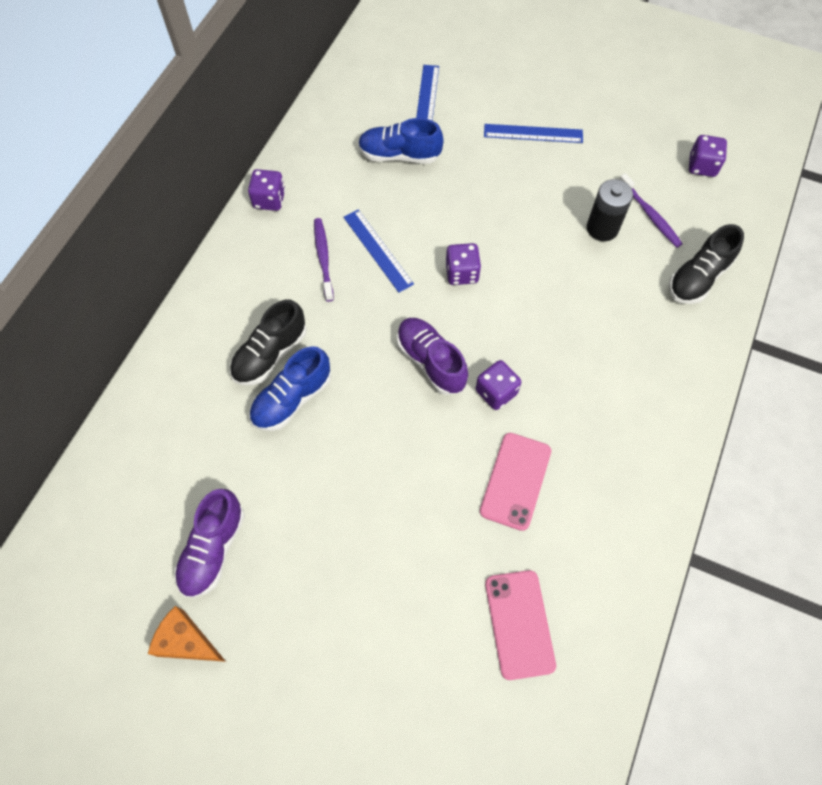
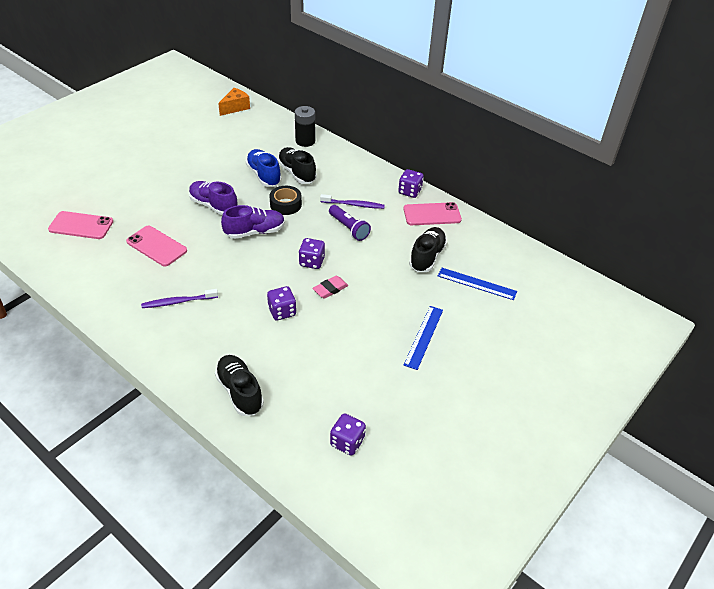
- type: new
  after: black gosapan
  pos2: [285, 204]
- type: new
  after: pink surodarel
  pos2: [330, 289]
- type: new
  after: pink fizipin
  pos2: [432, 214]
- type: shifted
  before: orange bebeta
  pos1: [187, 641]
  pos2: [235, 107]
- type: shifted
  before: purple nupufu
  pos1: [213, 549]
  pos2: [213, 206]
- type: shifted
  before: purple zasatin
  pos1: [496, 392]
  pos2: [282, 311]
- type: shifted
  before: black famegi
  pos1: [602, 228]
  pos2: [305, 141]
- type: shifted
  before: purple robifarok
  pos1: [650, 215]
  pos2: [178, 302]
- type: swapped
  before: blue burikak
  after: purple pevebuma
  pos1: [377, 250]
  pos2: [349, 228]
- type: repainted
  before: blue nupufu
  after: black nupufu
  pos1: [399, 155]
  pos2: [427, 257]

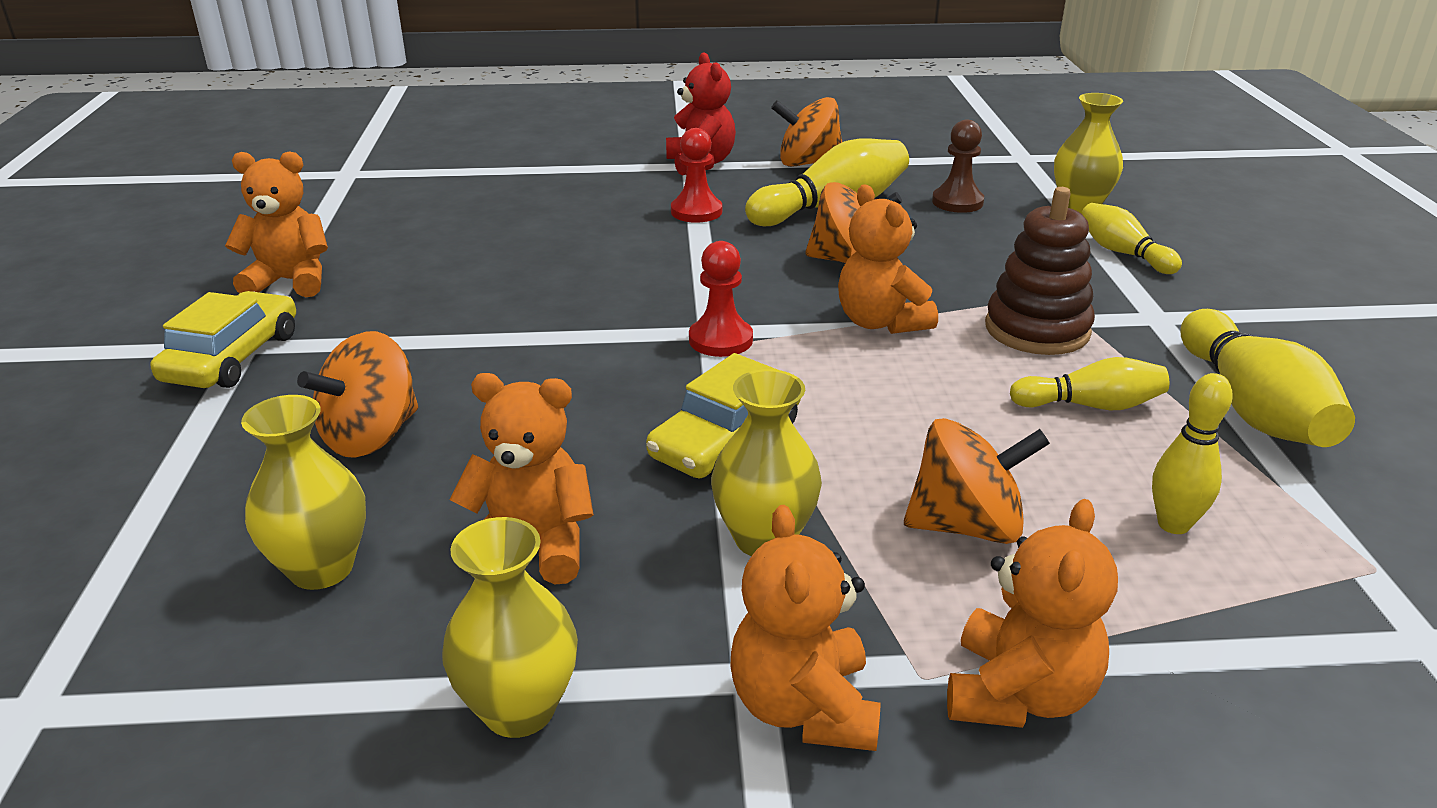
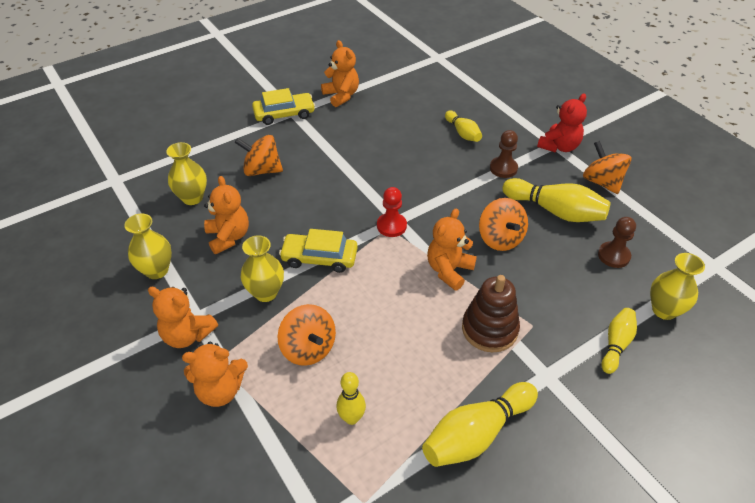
- type: shifted
  before: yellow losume
  pos1: [1090, 405]
  pos2: [463, 133]
- type: repainted
  before: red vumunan
  after: brown vumunan
  pos1: [696, 212]
  pos2: [503, 168]
- type: rotated
  before: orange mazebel
  pos1: [803, 707]
  pos2: [187, 335]
  turn: -120

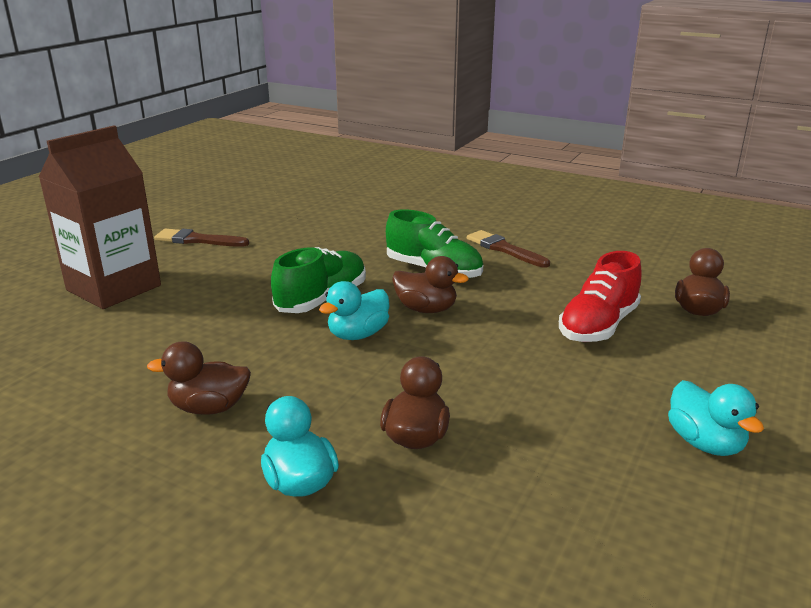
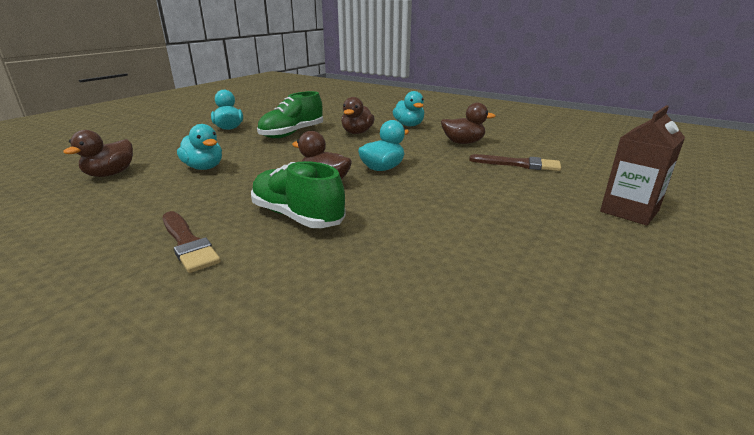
- type: shifted
  before: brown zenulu
  pos1: [197, 240]
  pos2: [519, 164]
- type: shifted
  before: green nupufu
  pos1: [322, 300]
  pos2: [292, 133]
- type: swapped
  before: red nupufu
  after: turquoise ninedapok
  pos1: [598, 326]
  pos2: [204, 167]
- type: scaled
  before: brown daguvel
  pos1: [114, 288]
  pos2: [629, 211]
  scale: 0.63

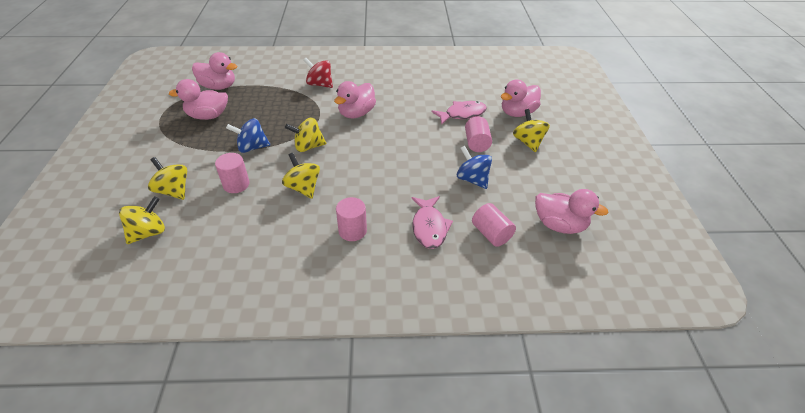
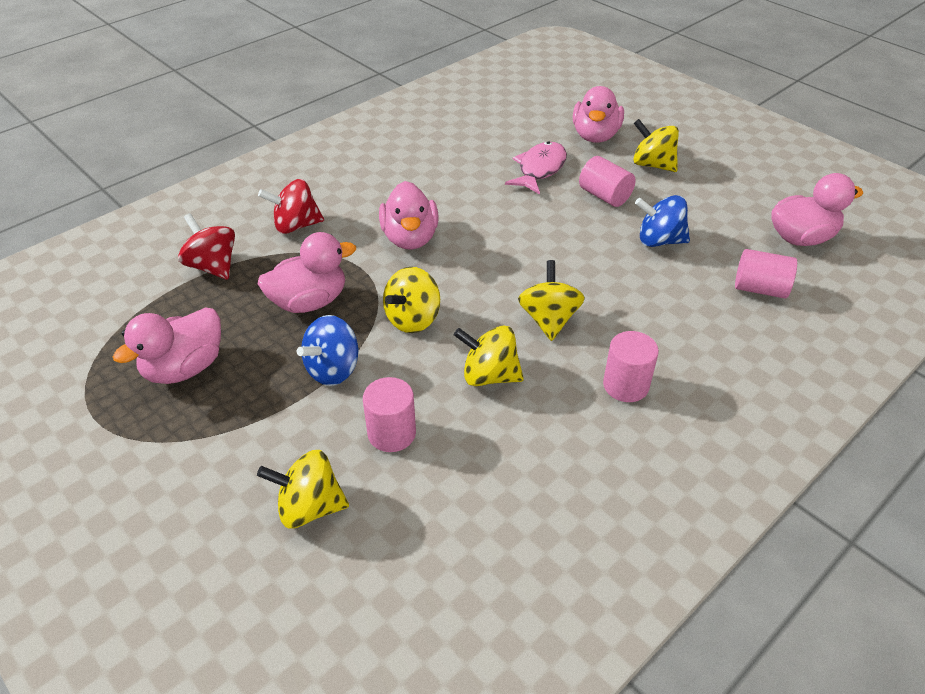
- type: gone
  before: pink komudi
  pos1: [429, 227]
- type: new
  after: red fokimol
  pos2: [213, 266]
- type: shifted
  before: yellow fokimol
  pos1: [148, 232]
  pos2: [549, 320]
- type: shifted
  before: pink ninedapok
  pos1: [218, 86]
  pos2: [309, 302]

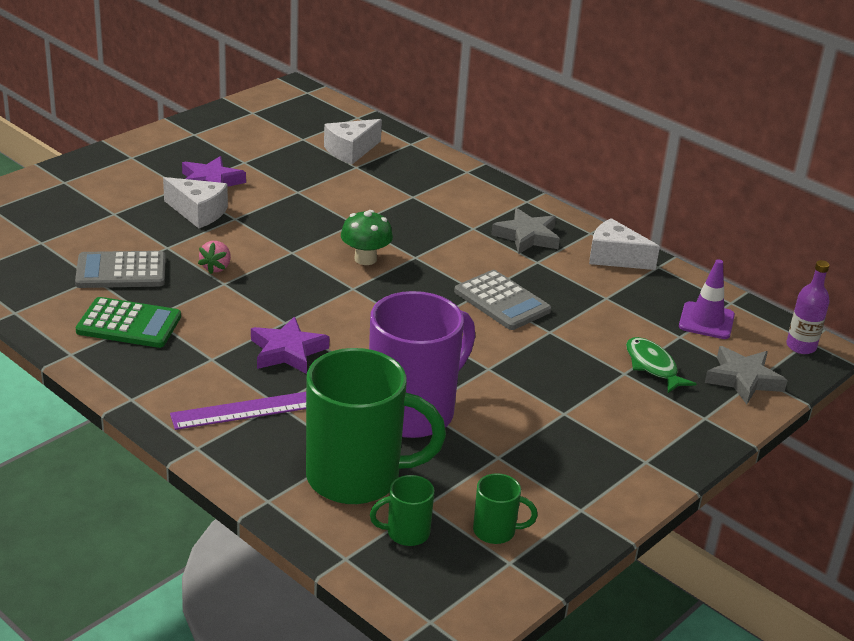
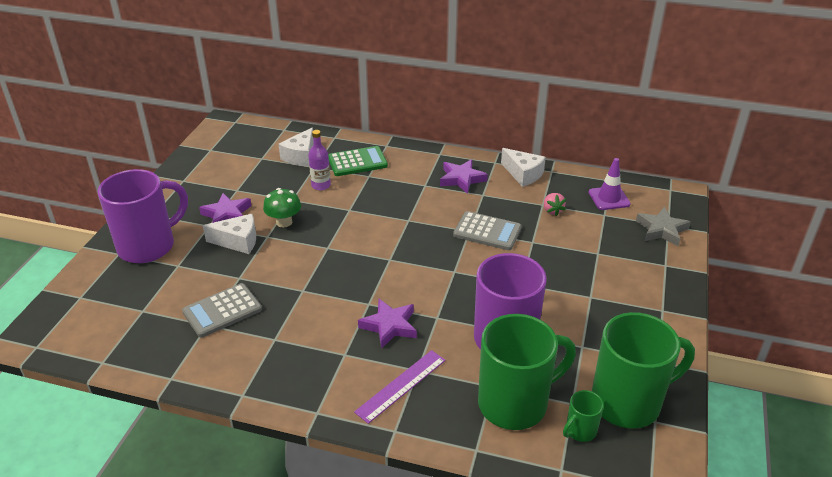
- type: gone
  before: green komudi
  pos1: [652, 366]
- type: new
  after: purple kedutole
  pos2: [148, 246]
- type: shifted
  before: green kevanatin
  pos1: [129, 324]
  pos2: [357, 162]
- type: shifted
  before: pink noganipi
  pos1: [216, 267]
  pos2: [552, 210]
- type: shifted
  before: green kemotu
  pos1: [365, 259]
  pos2: [284, 222]
- type: shifted
  before: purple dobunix
  pos1: [801, 346]
  pos2: [321, 185]
- type: repainted
  before: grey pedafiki
  after: purple pedafiki
  pos1: [527, 236]
  pos2: [461, 179]
- type: rotated
  before: white bebeta
  pos1: [615, 257]
  pos2: [523, 174]
  turn: -135
- type: scaled
  before: green kedutole
  pos1: [496, 531]
  pos2: [628, 402]
  scale: 2.27

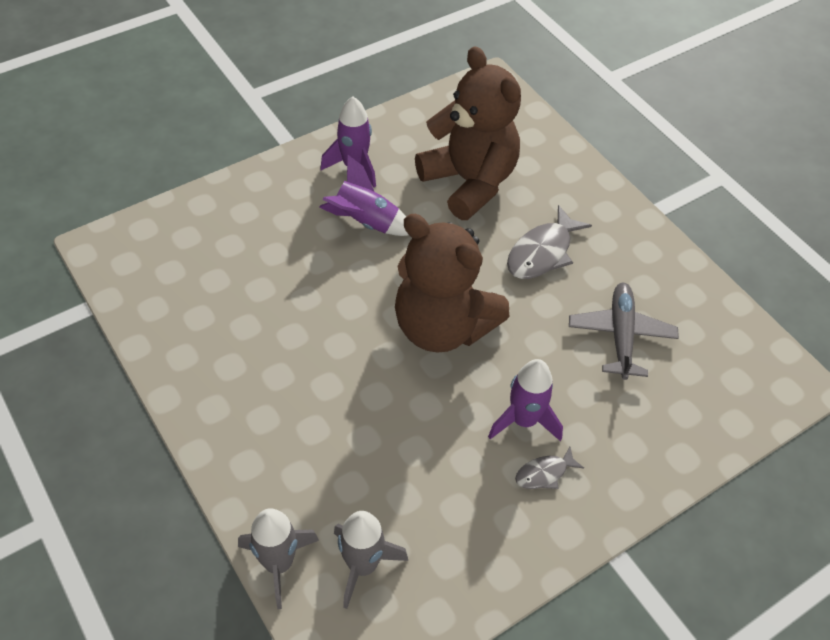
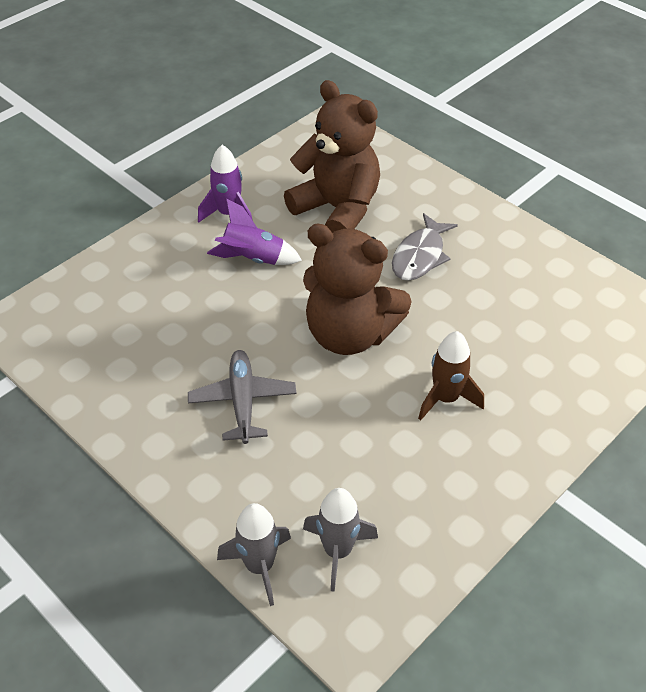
- type: gone
  before: grey komudi
  pos1: [544, 473]
- type: shifted
  before: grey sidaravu
  pos1: [621, 335]
  pos2: [242, 401]
- type: repainted
  before: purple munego
  after: brown munego
  pos1: [524, 420]
  pos2: [446, 398]

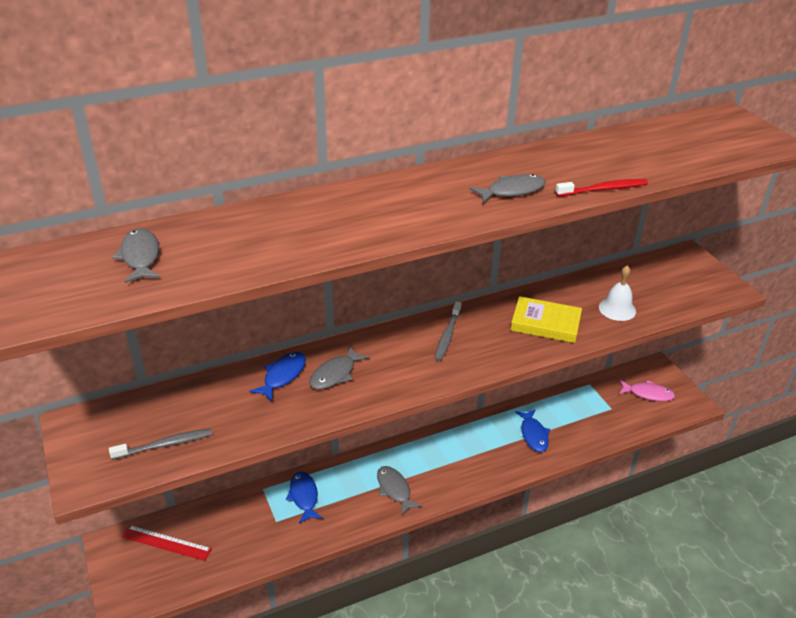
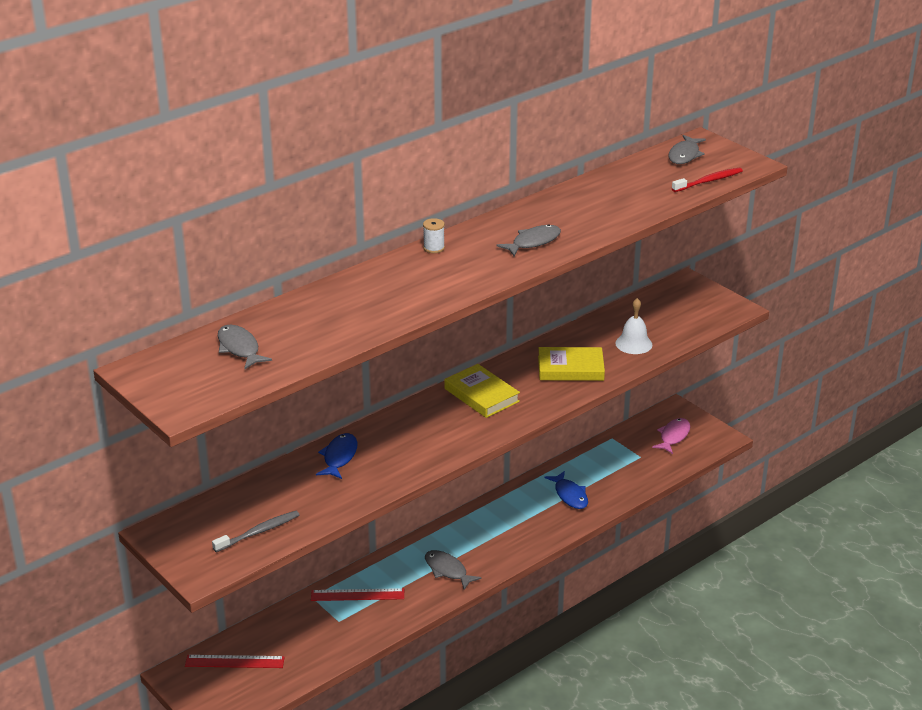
- type: new
  after: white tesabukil
  pos2: [434, 248]
- type: shifted
  before: grey komudi
  pos1: [335, 374]
  pos2: [684, 155]
- type: shifted
  before: red robifarok
  pos1: [603, 189]
  pos2: [709, 181]
- type: swapped
  before: blue komudi
  after: red burikak
  pos1: [304, 496]
  pos2: [357, 594]
- type: swapped
  before: grey robifarok
  after: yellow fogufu
  pos1: [447, 336]
  pos2: [481, 395]
- type: rotated
  before: pink komudi
  pos1: [648, 394]
  pos2: [673, 436]
  turn: -60

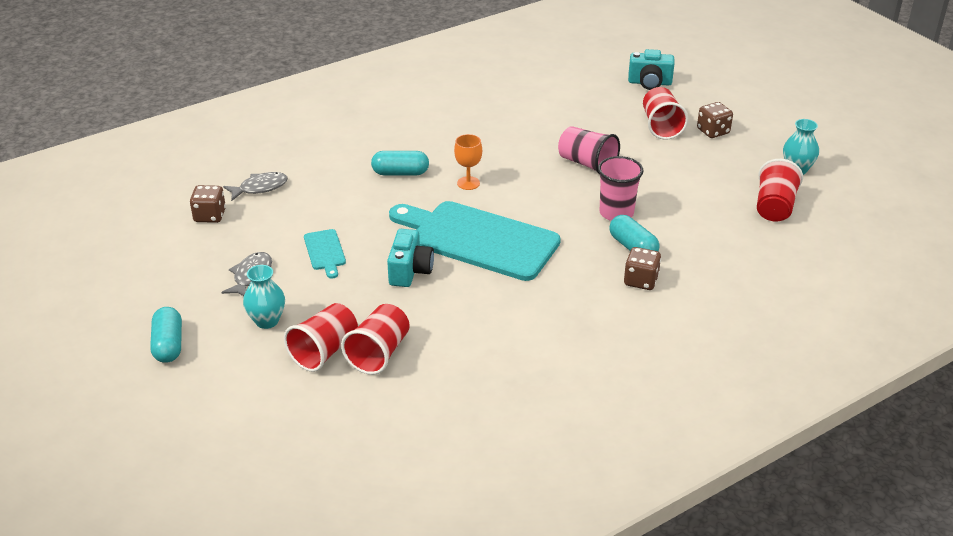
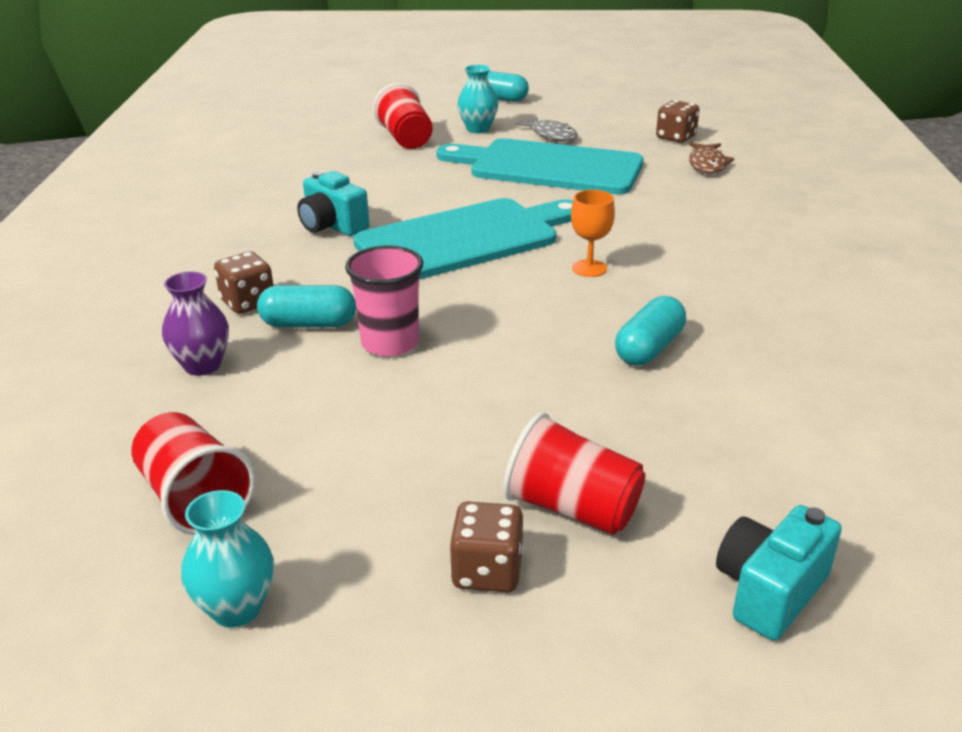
- type: gone
  before: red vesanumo
  pos1: [379, 353]
- type: gone
  before: pink vesanumo
  pos1: [587, 164]
- type: new
  after: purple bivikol
  pos2: [202, 365]
- type: shifted
  before: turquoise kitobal
  pos1: [400, 173]
  pos2: [649, 348]
- type: shifted
  before: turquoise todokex
  pos1: [410, 271]
  pos2: [332, 226]
- type: repainted
  before: grey komudi
  after: brown komudi
  pos1: [260, 188]
  pos2: [707, 164]
- type: scaled
  before: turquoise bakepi
  pos1: [325, 252]
  pos2: [548, 167]
  scale: 2.36

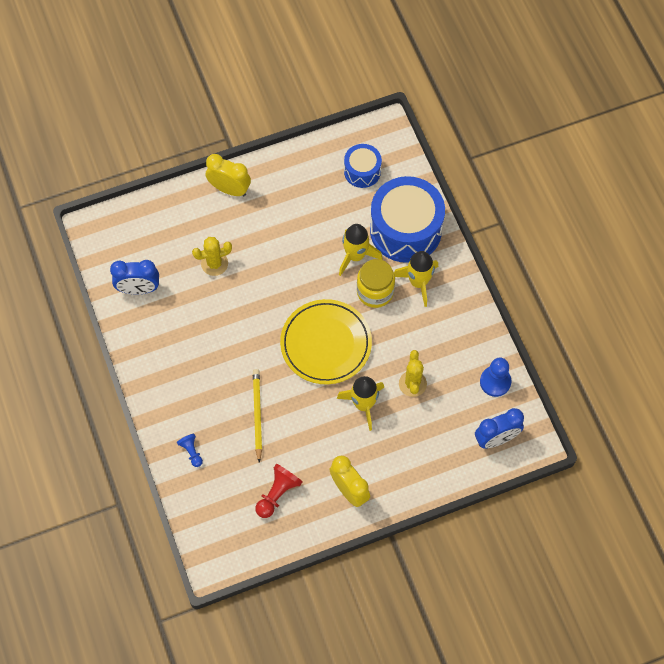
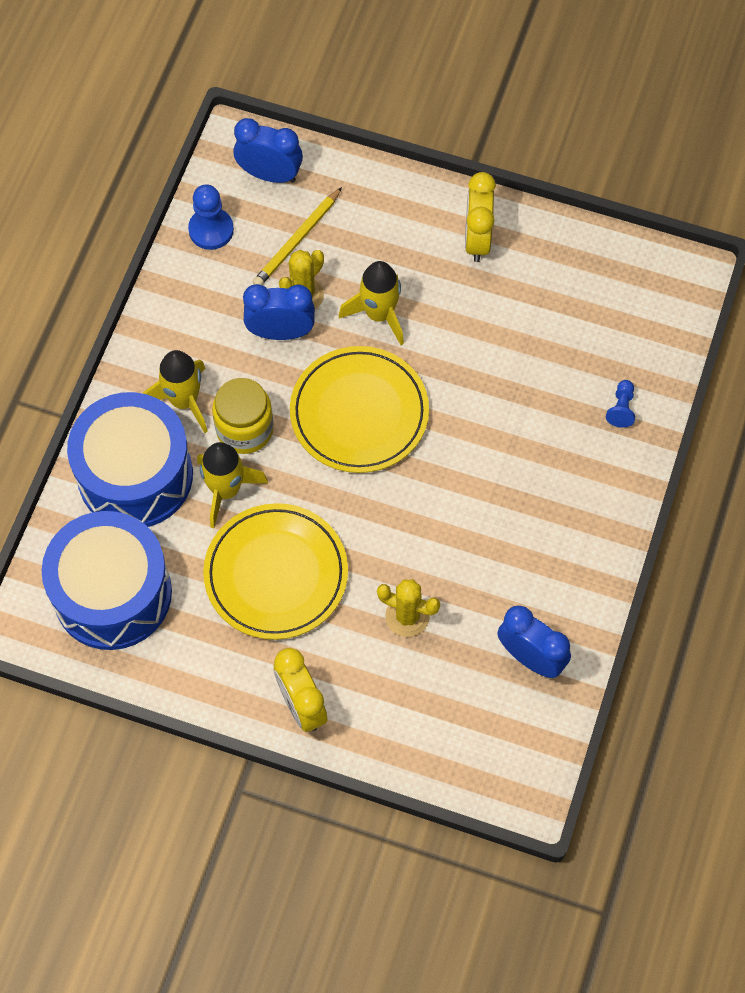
- type: gone
  before: red vumunan
  pos1: [277, 494]
- type: new
  after: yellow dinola
  pos2: [276, 574]
- type: new
  after: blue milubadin
  pos2: [280, 332]
- type: shifted
  before: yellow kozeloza
  pos1: [257, 415]
  pos2: [297, 240]
- type: scaled
  before: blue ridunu
  pos1: [362, 171]
  pos2: [112, 593]
  scale: 1.92

